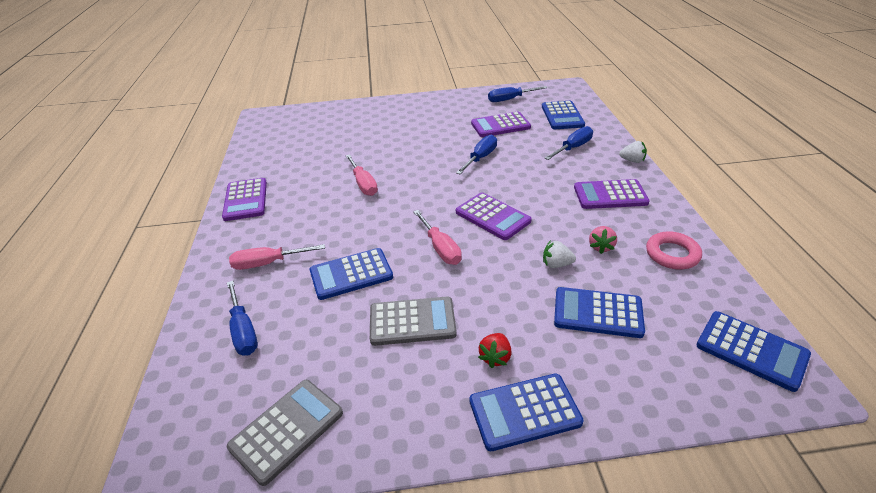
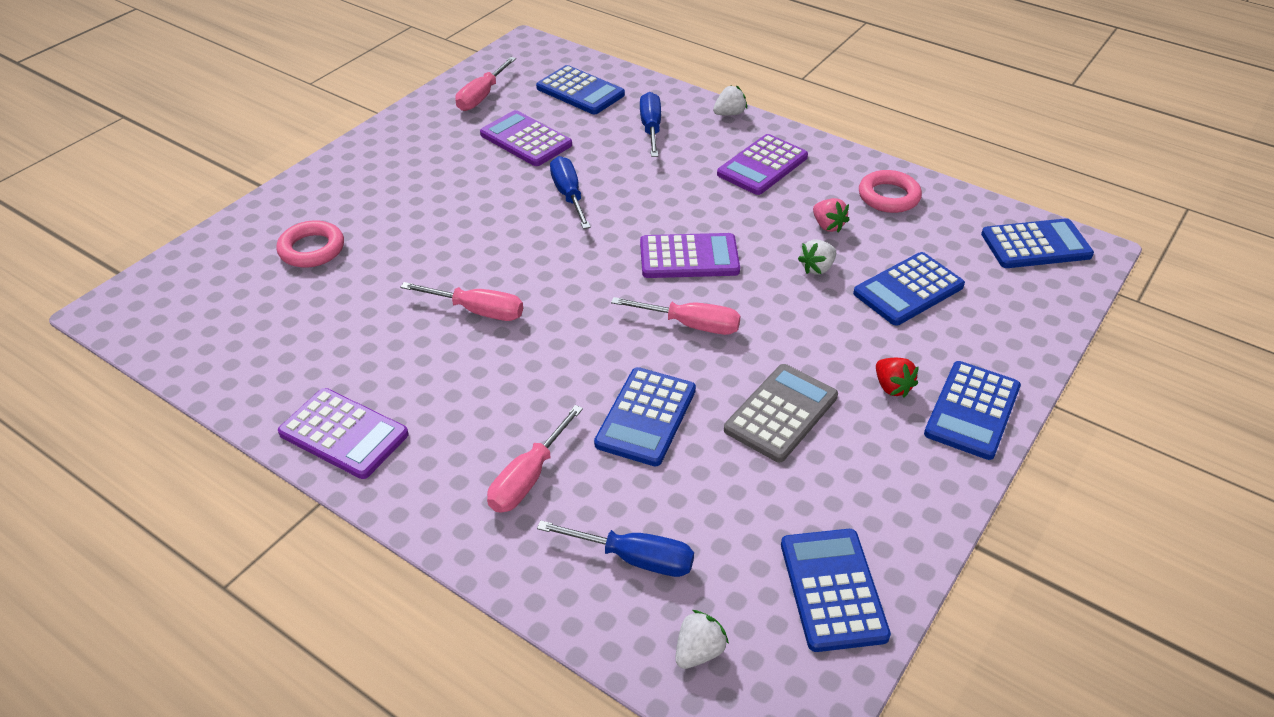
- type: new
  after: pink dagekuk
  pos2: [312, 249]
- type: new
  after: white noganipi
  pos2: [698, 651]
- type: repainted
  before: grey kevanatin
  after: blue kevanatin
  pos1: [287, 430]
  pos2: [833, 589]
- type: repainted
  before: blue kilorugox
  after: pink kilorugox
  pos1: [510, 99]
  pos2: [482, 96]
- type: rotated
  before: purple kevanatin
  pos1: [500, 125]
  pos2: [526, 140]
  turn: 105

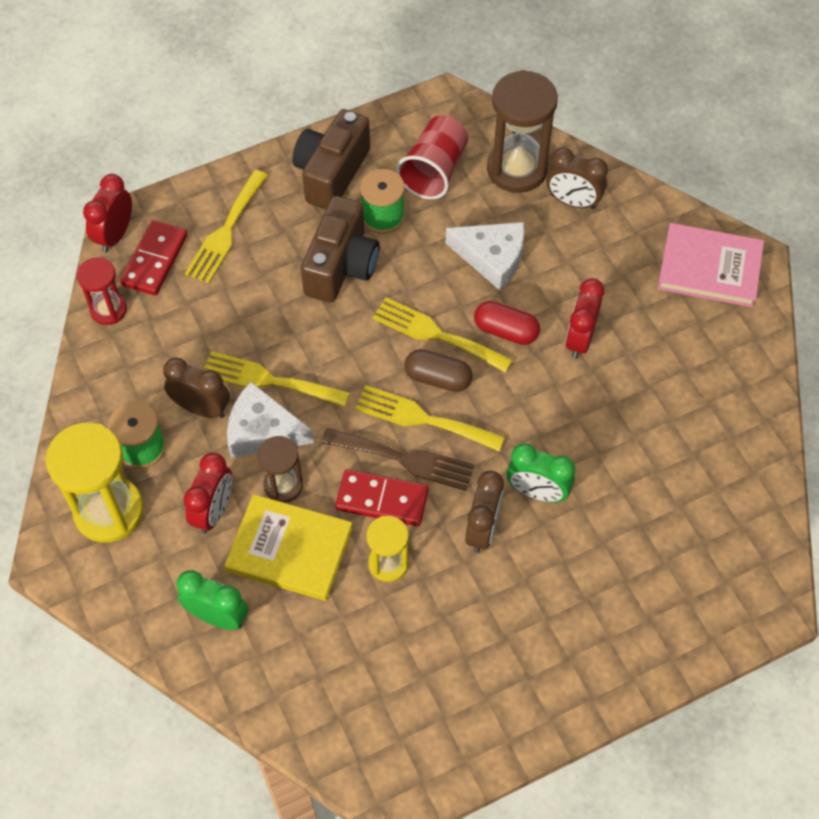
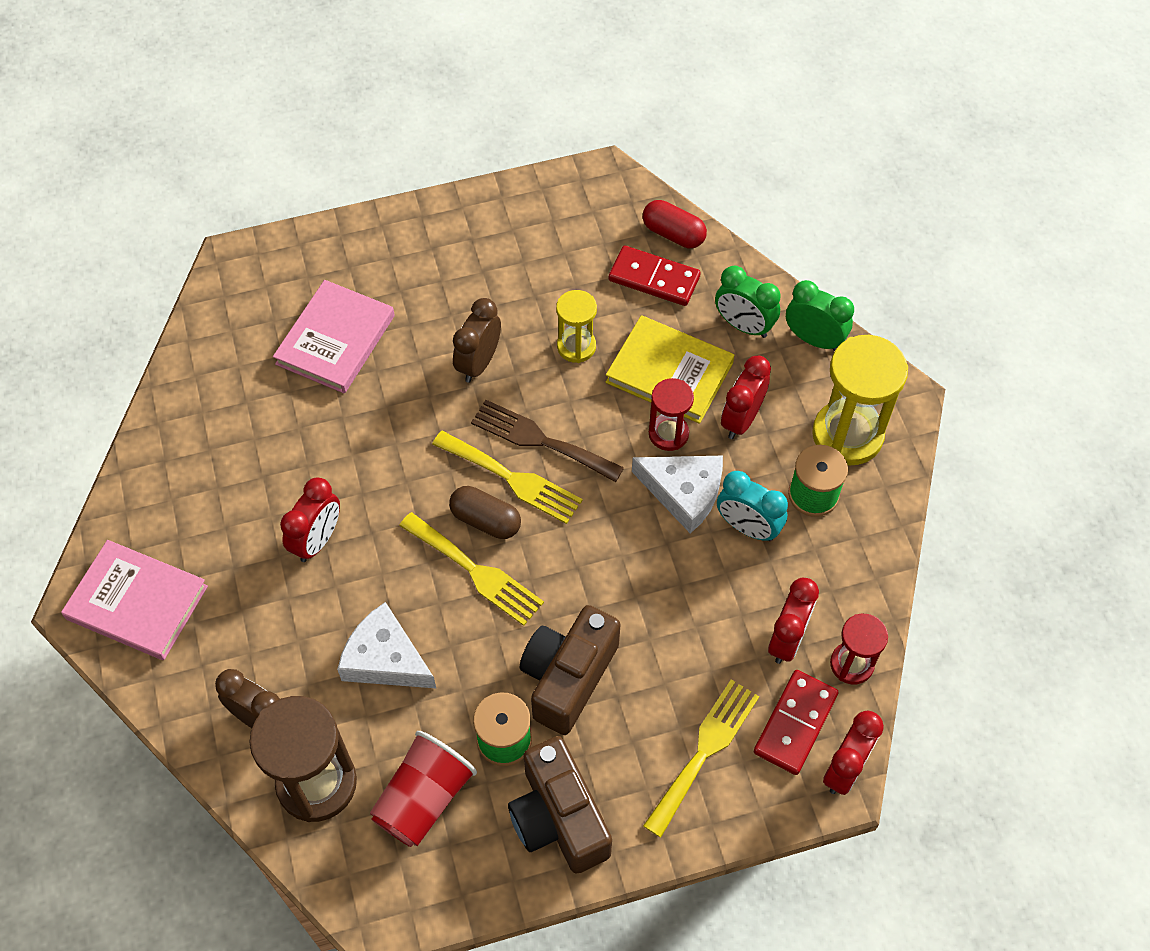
- type: gone
  before: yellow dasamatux
  pos1: [268, 380]
- type: new
  after: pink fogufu
  pos2: [335, 340]
- type: new
  after: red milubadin
  pos2: [787, 639]
- type: shifted
  before: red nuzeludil
  pos1: [382, 500]
  pos2: [654, 278]
- type: shifted
  before: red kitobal
  pos1: [506, 331]
  pos2: [673, 234]
- type: shifted
  before: green milubadin
  pos1: [537, 492]
  pos2: [813, 339]
- type: repainted
  before: brown milubadin
  after: turquoise milubadin
  pos1: [201, 408]
  pos2: [747, 527]
- type: repainted
  before: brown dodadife
  after: red dodadife
  pos1: [283, 485]
  pos2: [668, 433]
- type: rotated
  before: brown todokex
  pos1: [331, 173]
  pos2: [558, 818]
  turn: 120

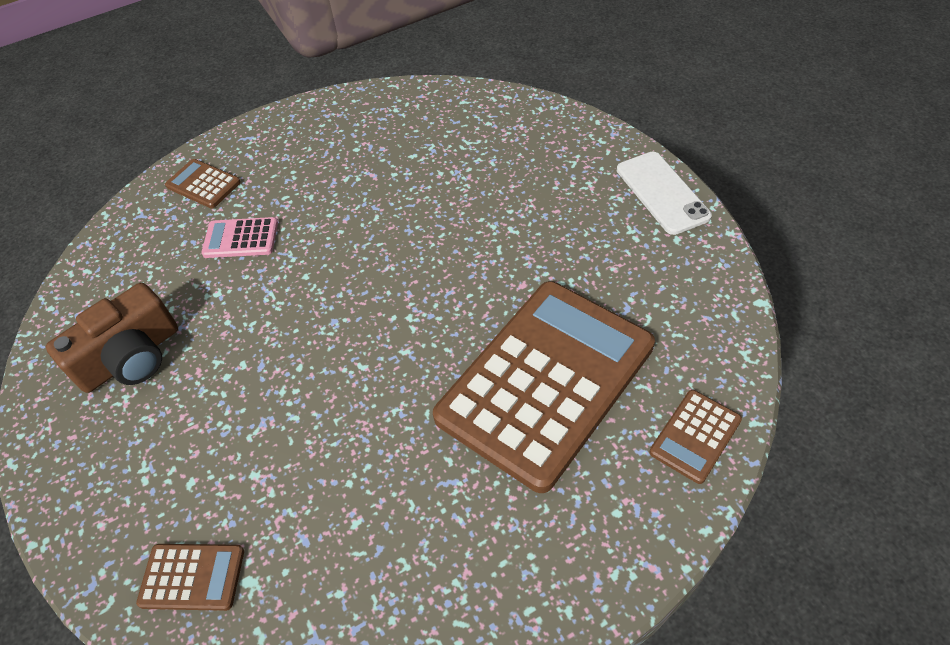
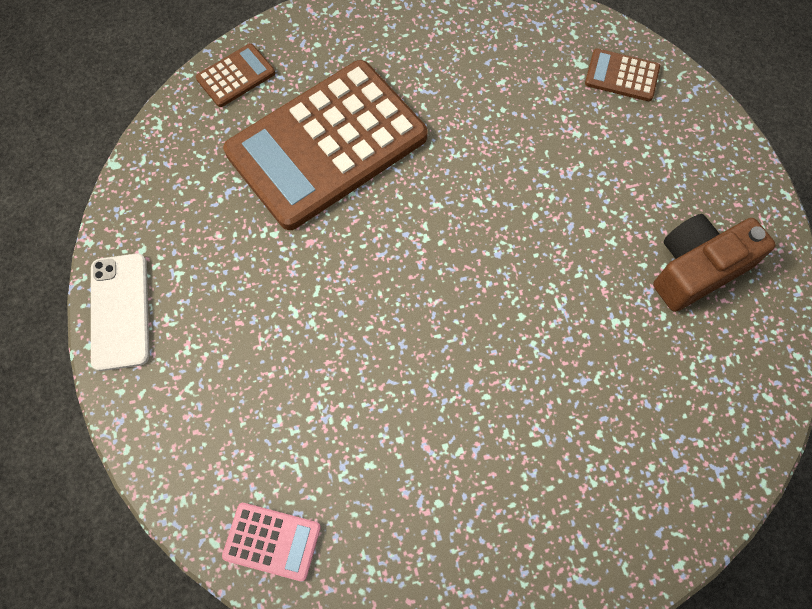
- type: gone
  before: brown kevanatin
  pos1: [203, 184]
- type: shifted
  before: pink kevanatin
  pos1: [241, 238]
  pos2: [272, 541]

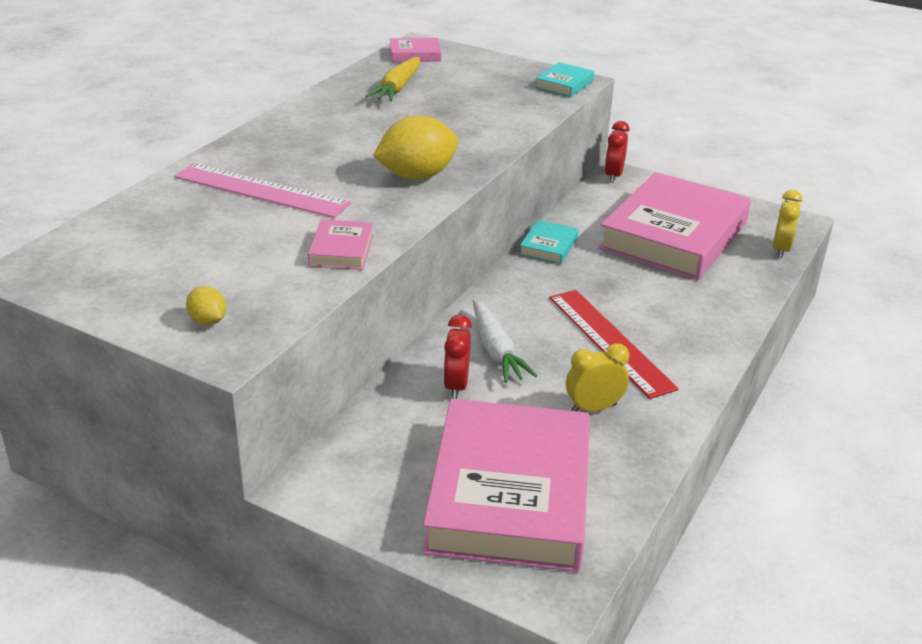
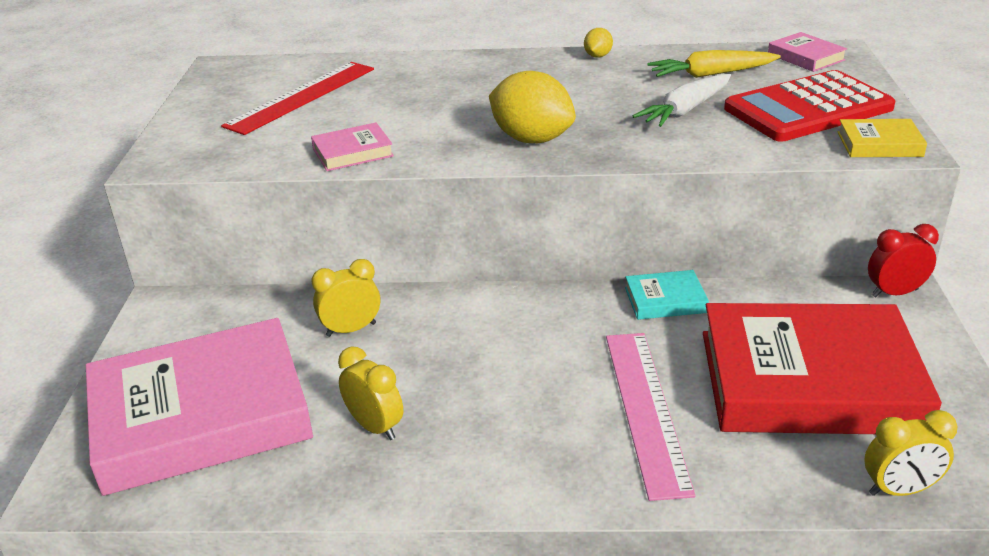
- type: new
  after: red kevanatin
  pos2: [808, 108]
- type: shifted
  before: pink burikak
  pos1: [261, 190]
  pos2: [646, 409]
- type: shifted
  before: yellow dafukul
  pos1: [208, 321]
  pos2: [597, 56]
- type: shifted
  before: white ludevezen
  pos1: [496, 350]
  pos2: [685, 110]
- type: shifted
  before: red burikak
  pos1: [610, 341]
  pos2: [301, 97]
- type: repainted
  before: red milubadin
  after: yellow milubadin
  pos1: [456, 386]
  pos2: [351, 329]
- type: repainted
  before: turquoise fogufu
  after: yellow fogufu
  pos1: [564, 84]
  pos2: [879, 144]
- type: repainted
  before: pink fogufu
  after: red fogufu
  pos1: [673, 235]
  pos2: [809, 381]

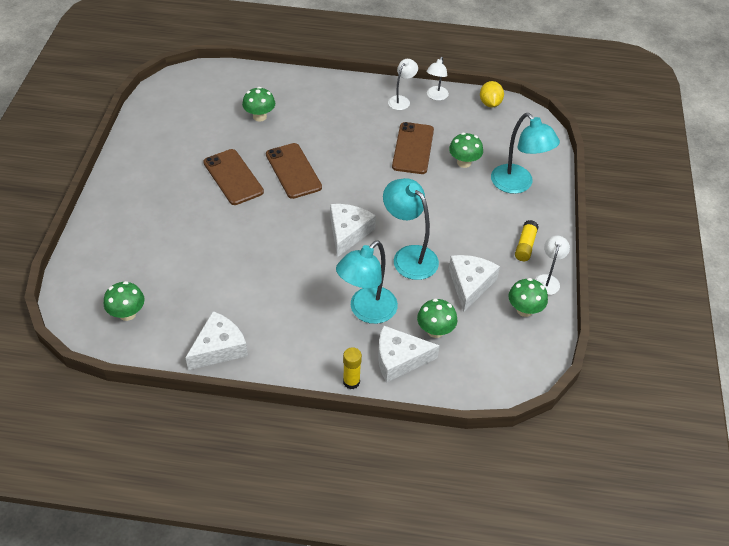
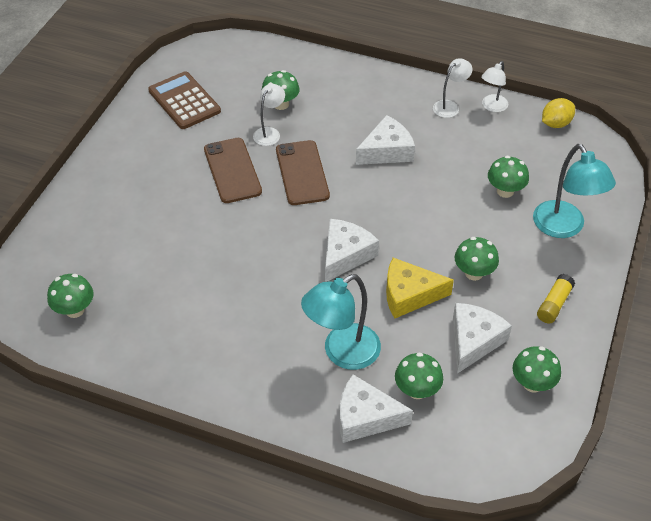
- type: gone
  before: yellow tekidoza
  pos1: [351, 382]
- type: gone
  before: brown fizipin
  pos1: [413, 148]
- type: new
  after: brown kevanatin
  pos2: [184, 101]
- type: new
  after: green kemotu
  pos2: [474, 273]
- type: shifted
  before: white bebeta
  pos1: [219, 348]
  pos2: [387, 151]
- type: shifted
  before: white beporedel
  pos1: [547, 280]
  pos2: [269, 133]
- type: swapped
  before: turquoise beporedel
  after: yellow bebeta
  pos1: [409, 256]
  pos2: [409, 294]
- type: rotated
  before: yellow dafukul
  pos1: [490, 103]
  pos2: [555, 123]
  turn: 45

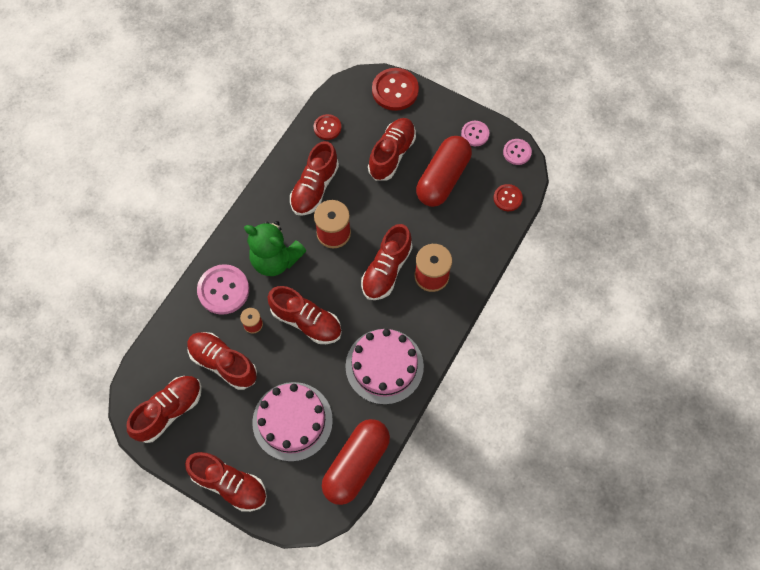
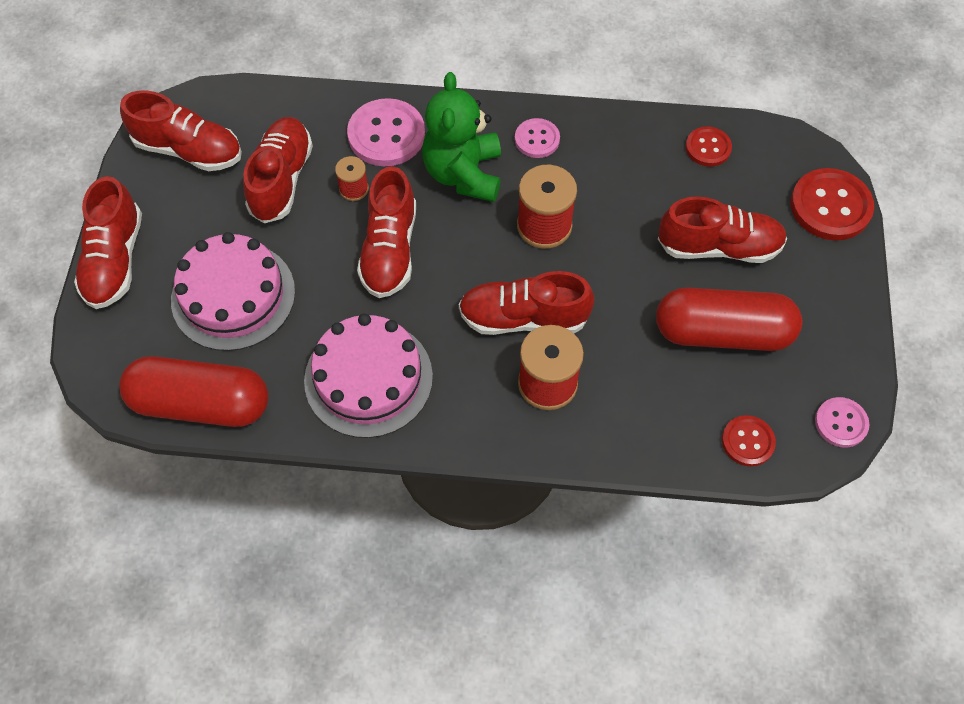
- type: gone
  before: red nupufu
  pos1: [315, 188]
- type: shifted
  before: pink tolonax
  pos1: [475, 134]
  pos2: [537, 139]

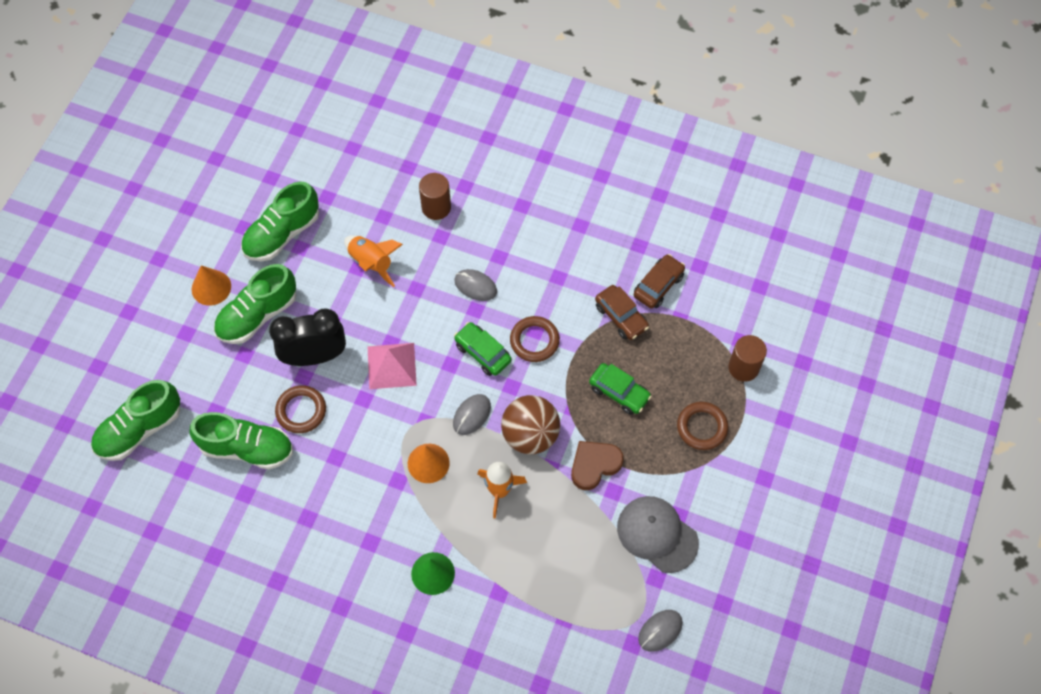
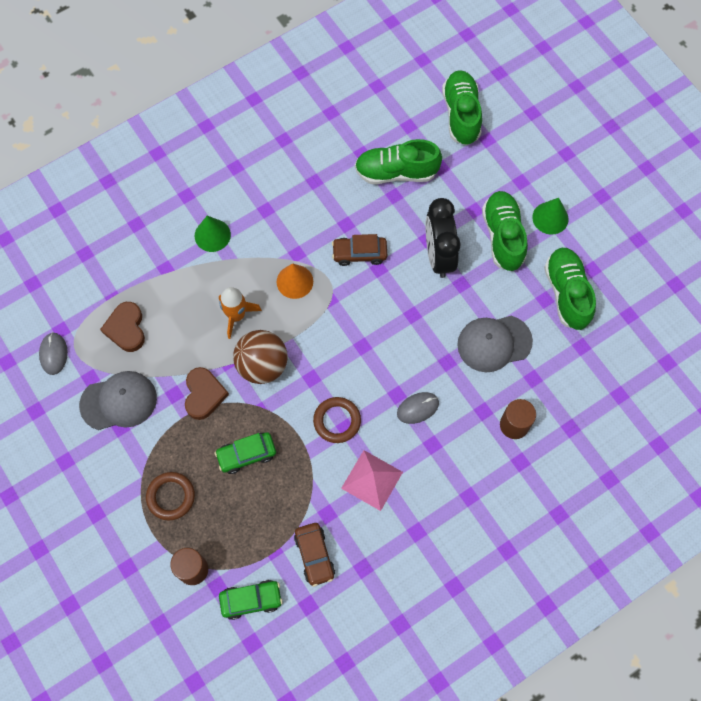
- type: gone
  before: brown dagekuk
  pos1: [301, 411]
- type: gone
  before: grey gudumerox
  pos1: [472, 415]
- type: new
  after: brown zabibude
  pos2: [126, 328]
- type: shifted
  before: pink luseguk
  pos1: [391, 366]
  pos2: [372, 480]
- type: shifted
  before: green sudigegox
  pos1: [483, 352]
  pos2: [251, 600]
- type: shifted
  before: brown sudigegox
  pos1: [621, 317]
  pos2: [359, 253]
- type: swapped
  before: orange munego
  after: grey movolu
  pos1: [371, 263]
  pos2: [494, 343]
- type: repainted
  before: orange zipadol
  after: green zipadol
  pos1: [211, 287]
  pos2: [550, 218]
- type: rotated
  before: green nupufu
  pos1: [247, 448]
  pos2: [396, 172]
  turn: 45
- type: rotated
  before: black milubadin
  pos1: [314, 356]
  pos2: [438, 256]
  turn: 150

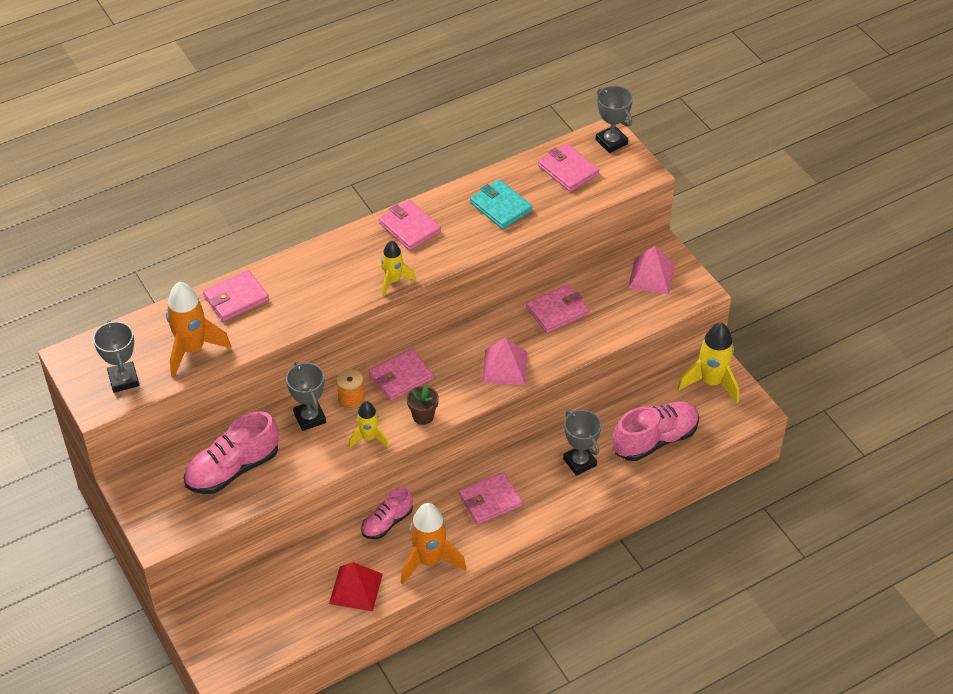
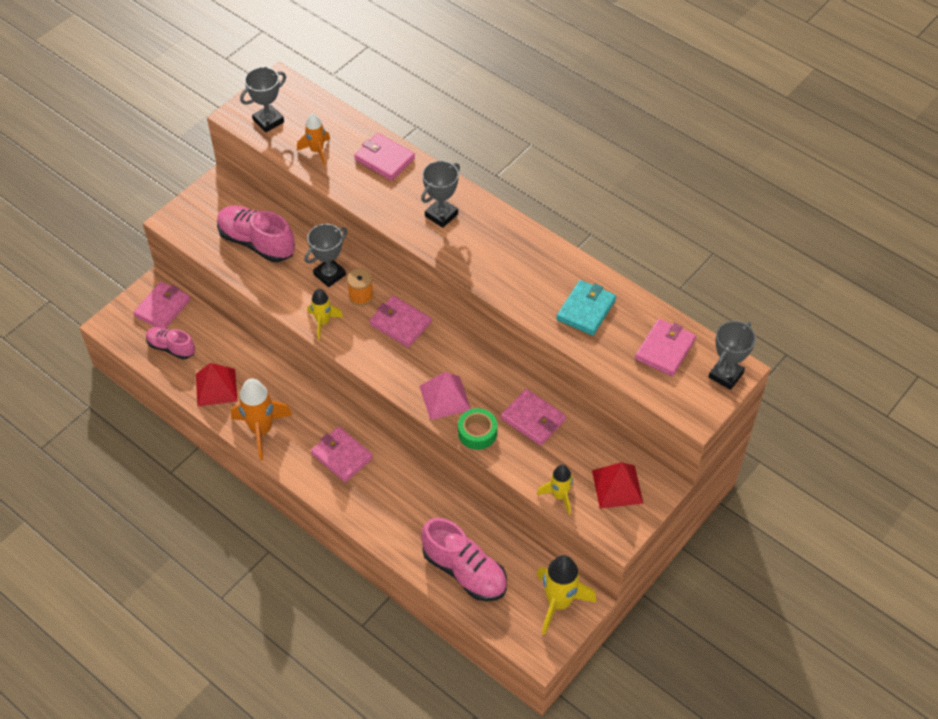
- type: gone
  before: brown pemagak
  pos1: [423, 416]
- type: new
  after: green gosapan
  pos2: [477, 432]
- type: shifted
  before: pink nupufu
  pos1: [387, 522]
  pos2: [171, 347]
- type: shifted
  before: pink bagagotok
  pos1: [409, 227]
  pos2: [162, 308]
- type: shifted
  before: yellow munego
  pos1: [393, 280]
  pos2: [559, 496]
- type: shifted
  before: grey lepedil
  pos1: [579, 462]
  pos2: [441, 215]
- type: repainted
  before: pink luseguk
  after: red luseguk
  pos1: [651, 276]
  pos2: [617, 486]
- type: scaled
  before: orange munego
  pos1: [192, 349]
  pos2: [317, 151]
  scale: 0.6

